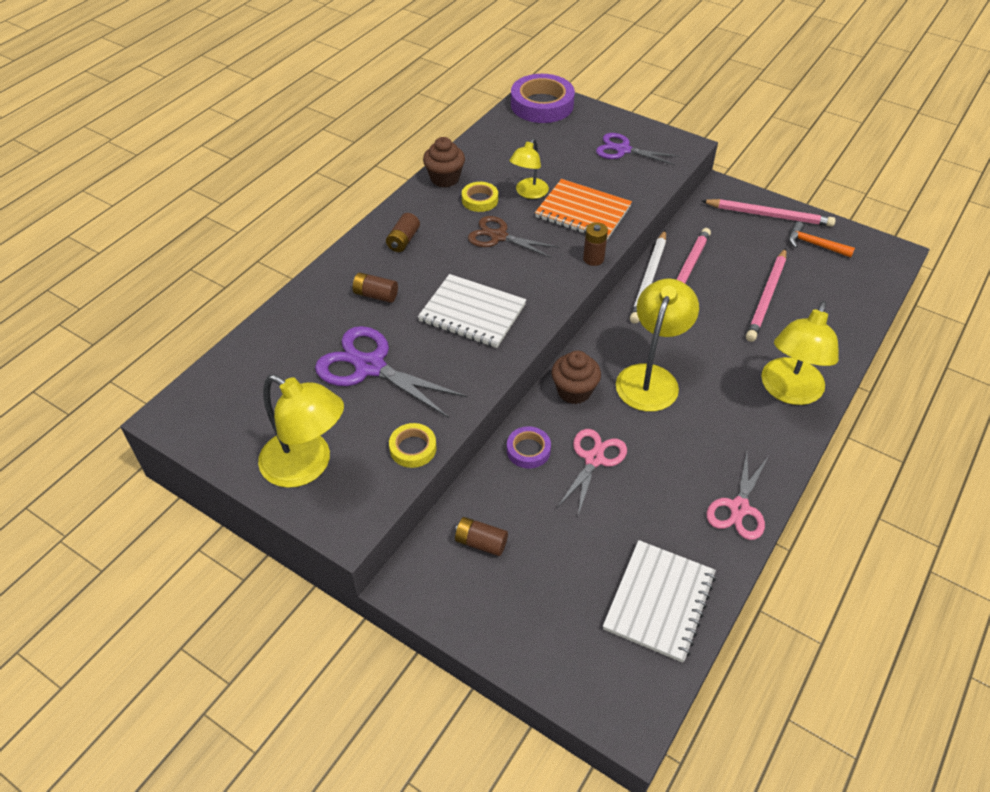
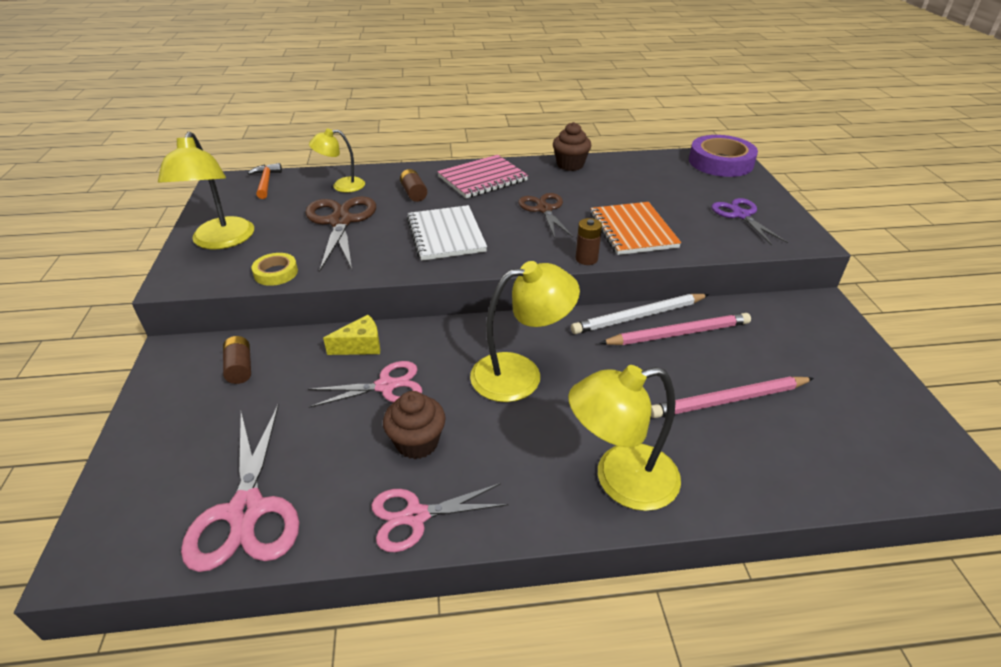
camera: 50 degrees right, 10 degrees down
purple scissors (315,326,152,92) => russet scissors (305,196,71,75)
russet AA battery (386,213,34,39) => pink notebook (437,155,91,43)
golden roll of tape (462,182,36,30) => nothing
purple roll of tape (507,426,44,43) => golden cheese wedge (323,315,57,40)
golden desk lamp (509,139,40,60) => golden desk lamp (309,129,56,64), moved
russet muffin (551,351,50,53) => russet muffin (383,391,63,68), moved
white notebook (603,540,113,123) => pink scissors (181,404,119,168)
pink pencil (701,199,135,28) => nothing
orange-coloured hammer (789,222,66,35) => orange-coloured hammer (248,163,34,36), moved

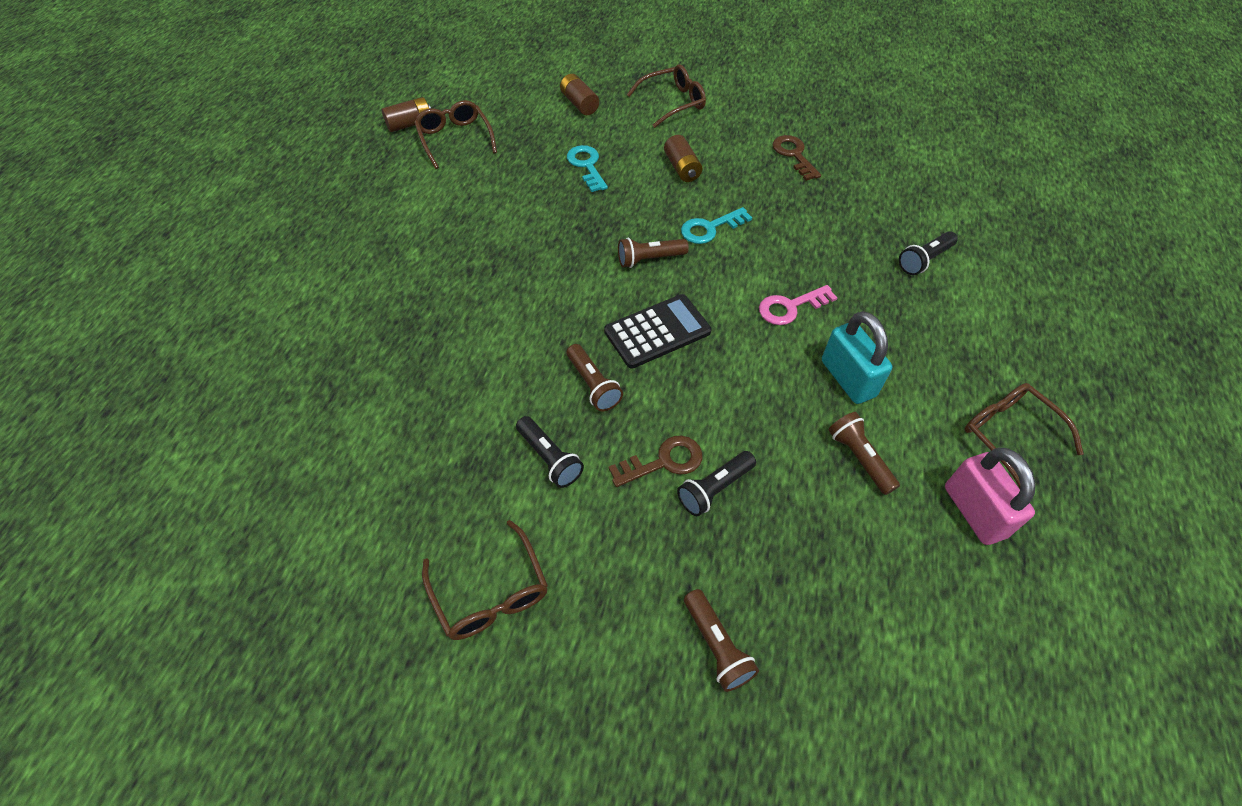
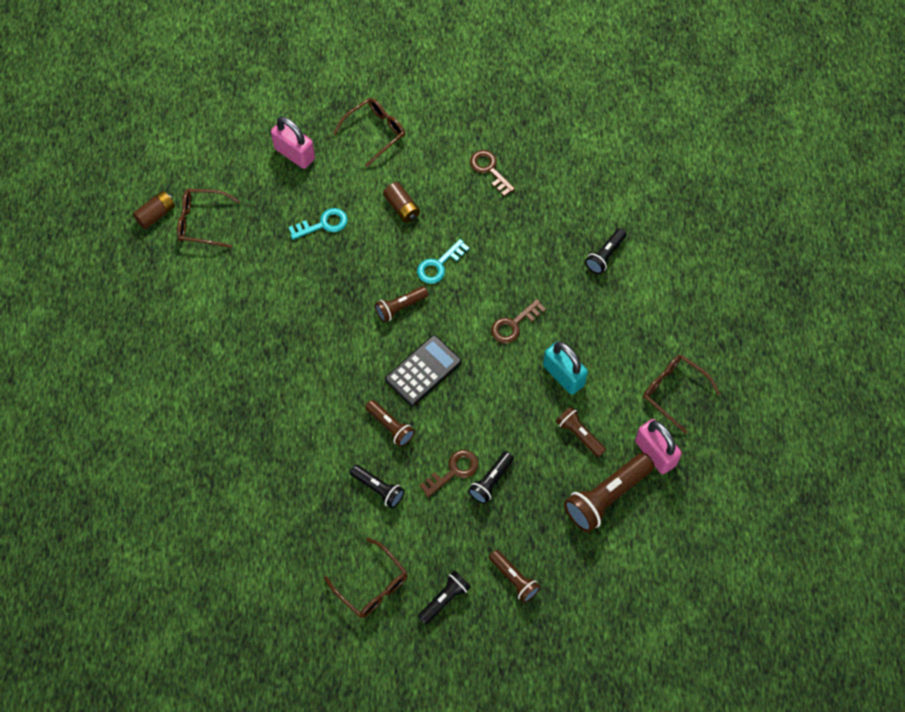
camera: 15 degrees left, 10 degrees up
russet spectacles (414,100,83,69) => russet spectacles (177,189,63,59), 45 degrees counterclockwise
russet AA battery (560,74,39,41) => pink small lock (271,116,44,53)
turquoise door key (567,145,41,47) => turquoise door key (288,208,60,32), 105 degrees clockwise
pink door key (759,285,78,40) => russet door key (491,299,55,45)
nothing => black flashlight (418,571,53,54)
nothing => russet flashlight (564,453,91,79)

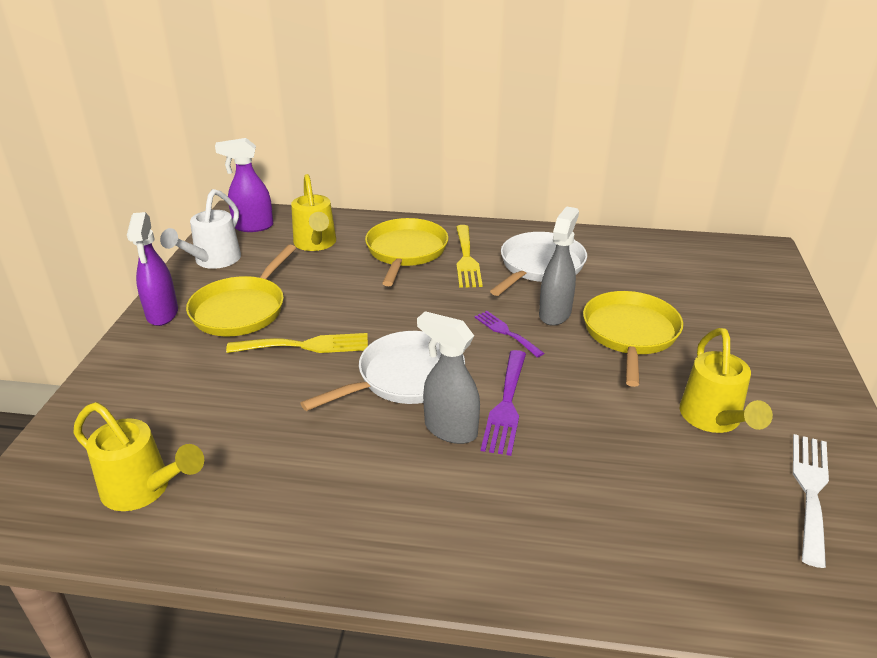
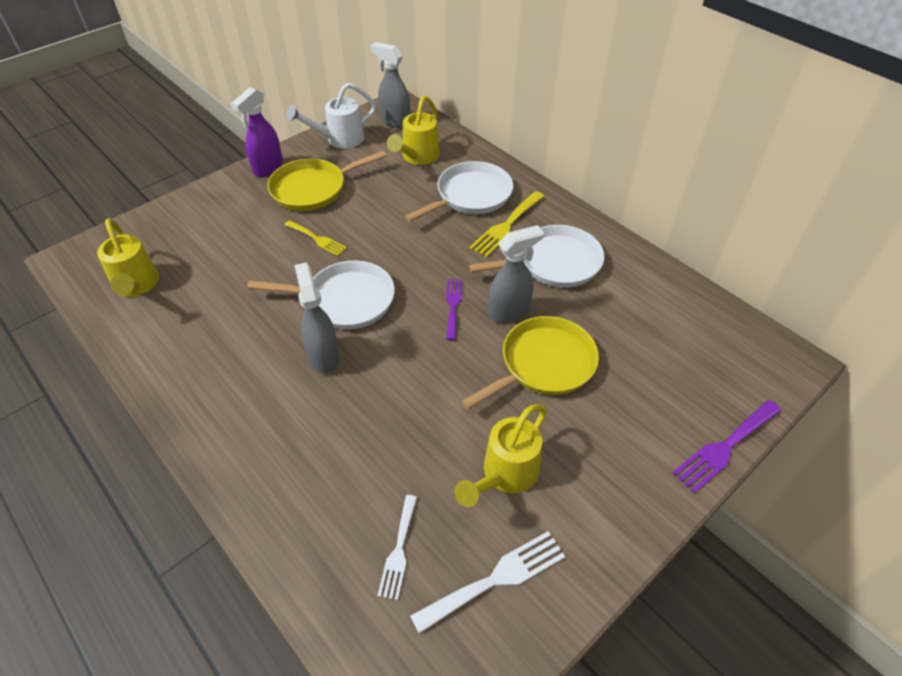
camera: 40 degrees right, 15 degrees up
purple spray cleaner (215,138,58,94) => gray spray cleaner (371,42,40,86)
golden dinner fork (226,333,142,20) => golden dinner fork (284,220,63,36), x0.66
golden pan (365,218,83,68) => white pan (405,161,108,61)
purple dinner fork (481,350,45,106) => purple dinner fork (672,400,109,93), moved
nothing => white dinner fork (377,495,40,105)

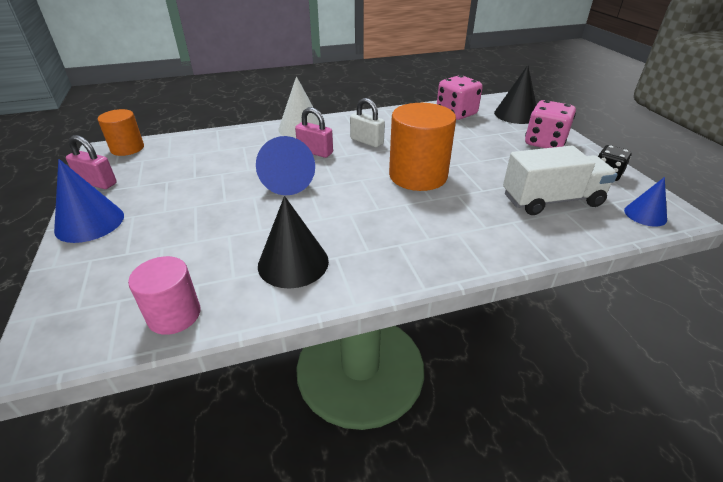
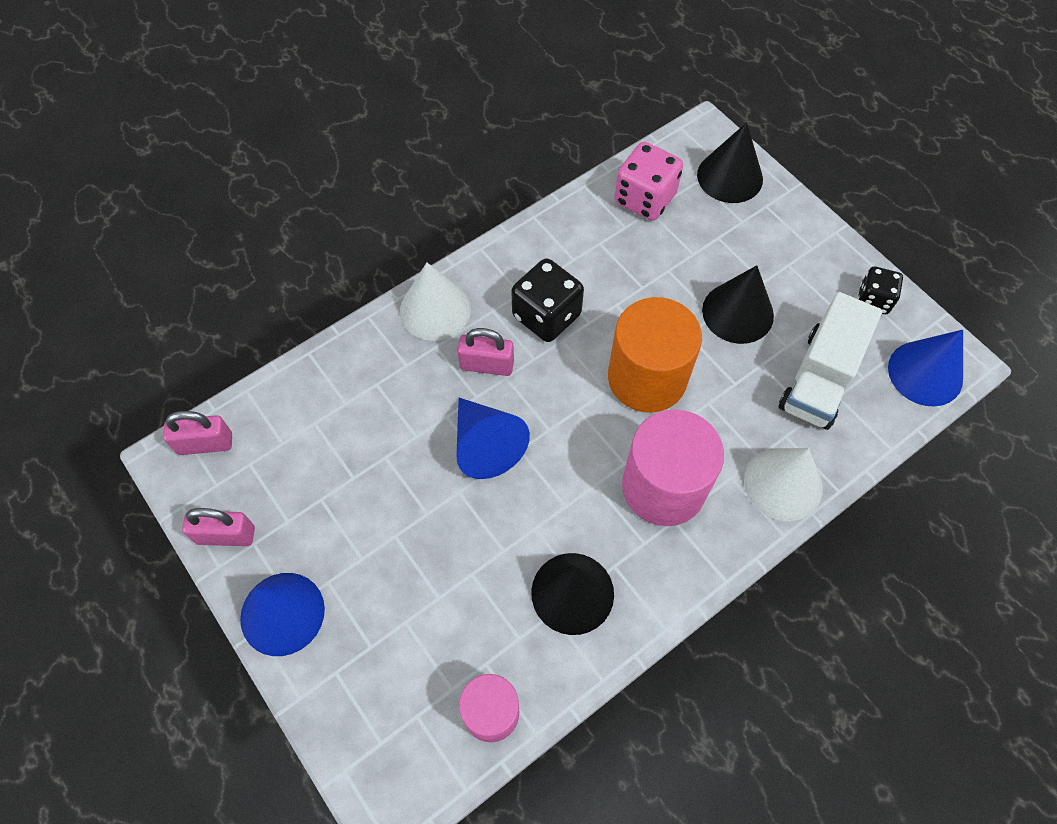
camera: 20 degrees left, 25 degrees up
orange-coloured cylinder shape (98,109,46,47) => pink small lock (163,411,69,44)
white small lock (350,98,35,49) => black dice (511,258,73,84)
white truck (503,146,115,69) => white truck (779,292,103,138), 150 degrees clockwise
pink dice (525,100,51,48) => nothing
royal blue solid cone (624,177,43,50) => royal blue solid cone (888,330,75,76), x1.60
nothing => pink cylinder shape (622,410,102,116)
nothing => black solid cone (702,265,72,79)
nothing => white solid cone (744,448,79,73)

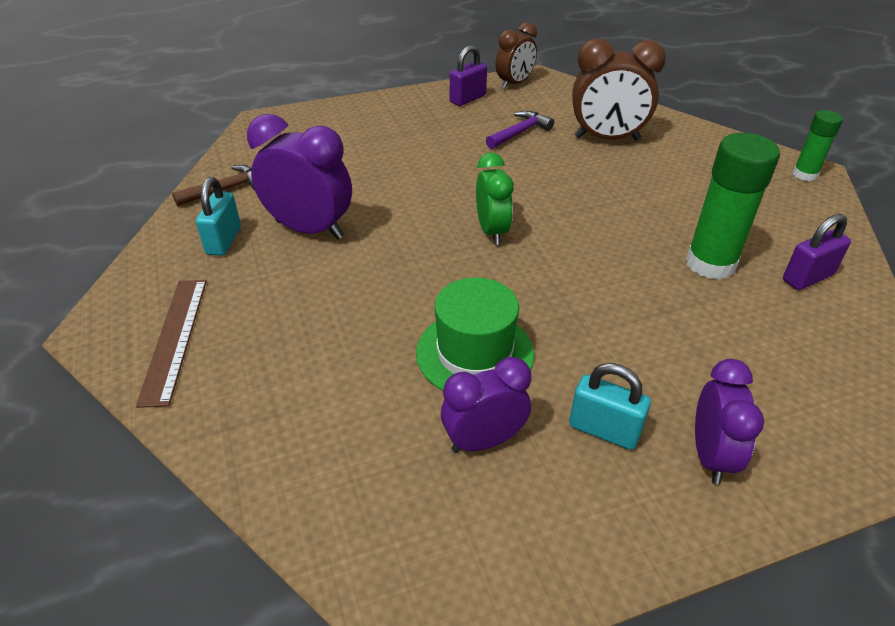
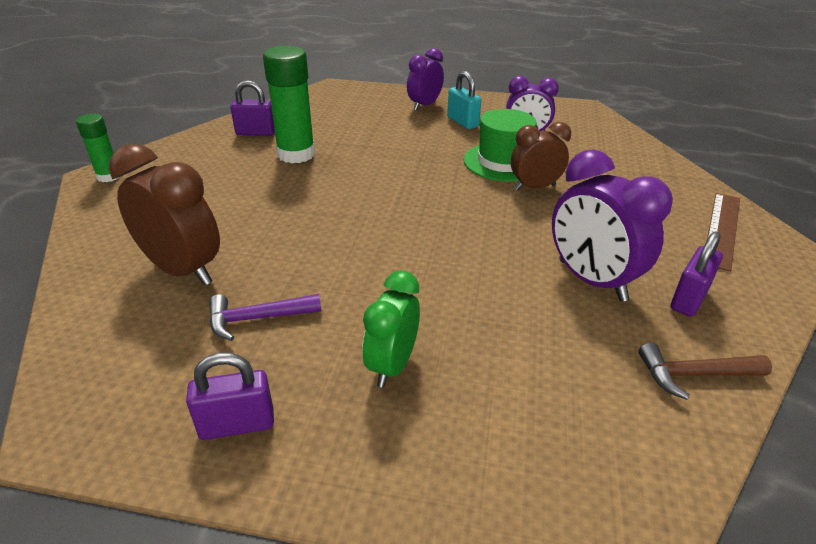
camera: 150 degrees left, 5 degrees down
turquoise small lock (196,177,45,79) => purple small lock (671,231,52,86)
emerald clock (476,153,38,92) => emerald clock (362,271,58,116), moved
russet clock (495,22,42,67) => russet clock (511,122,60,69), moved

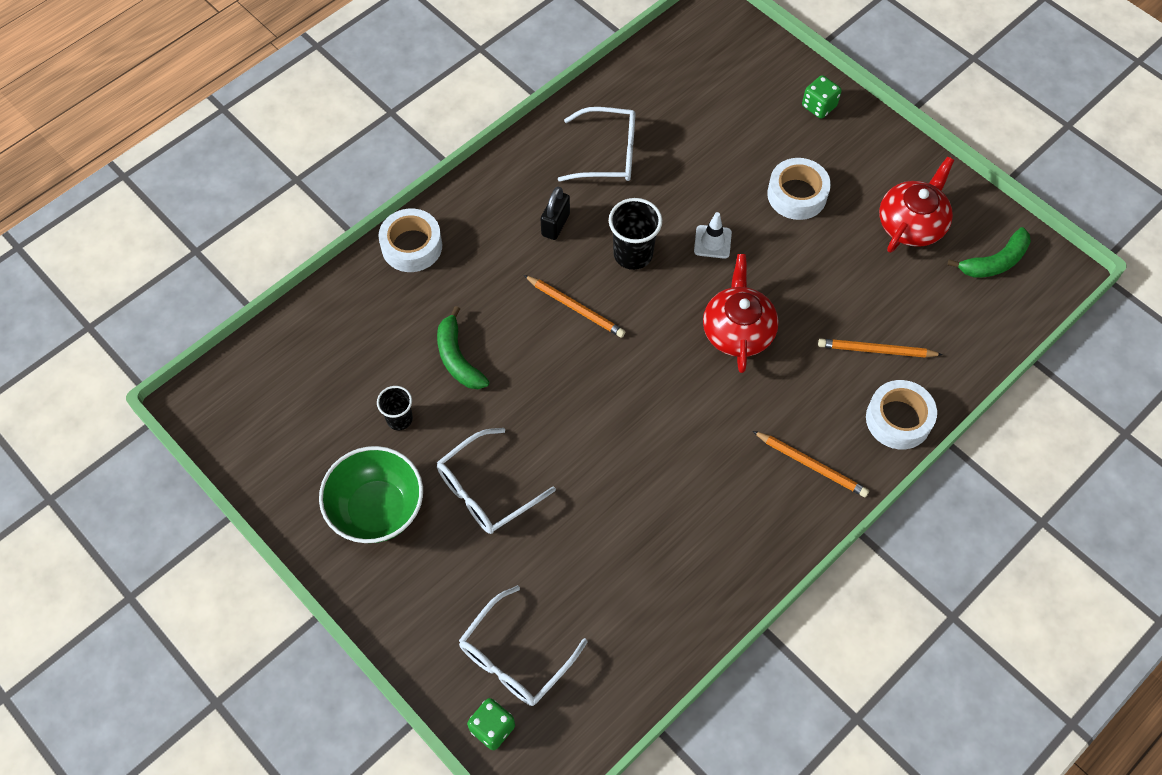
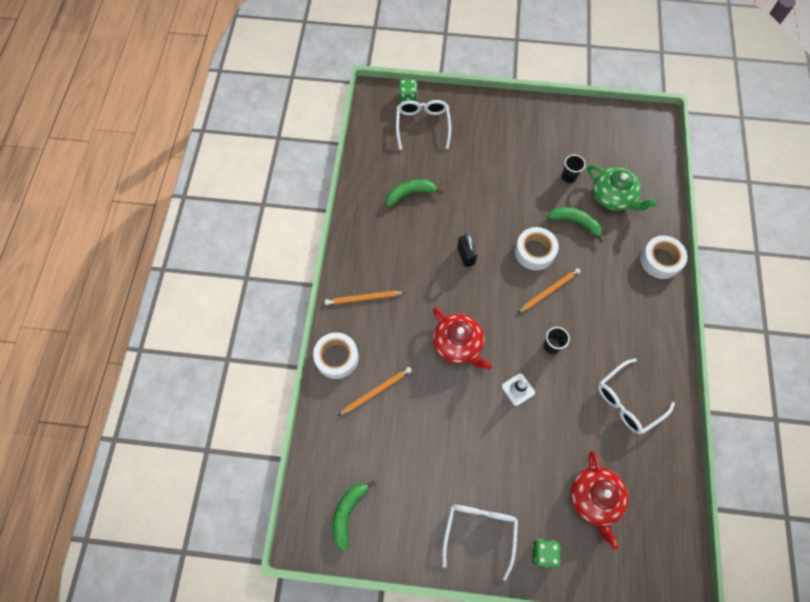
camera: 140 degrees right, 5 degrees up
emerald serving bowl (319,446,104,97) => nothing
white spectacles (437,428,119,106) => white spectacles (442,505,76,76), moved
orange-coloured pencil (524,275,101,63) => orange-coloured pencil (518,268,63,45), 150 degrees clockwise
black small lock (541,187,29,53) => black small lock (457,233,20,34), moved
black tumbler (609,198,53,72) => black tumbler (543,327,27,27), x0.63
white roll of tape (767,158,64,62) => white roll of tape (515,227,44,43), moved
scarlet china teapot (879,157,75,96) => scarlet china teapot (571,451,58,99), moved
nothing => emerald banana (386,180,57,27)
nothing => emerald china teapot (587,165,70,46)

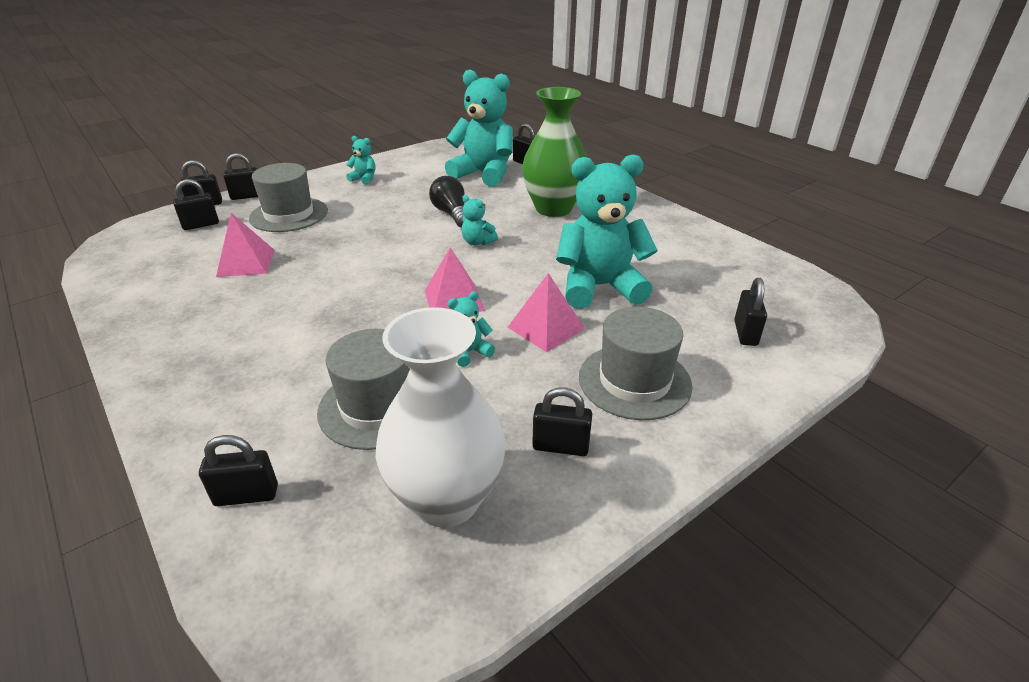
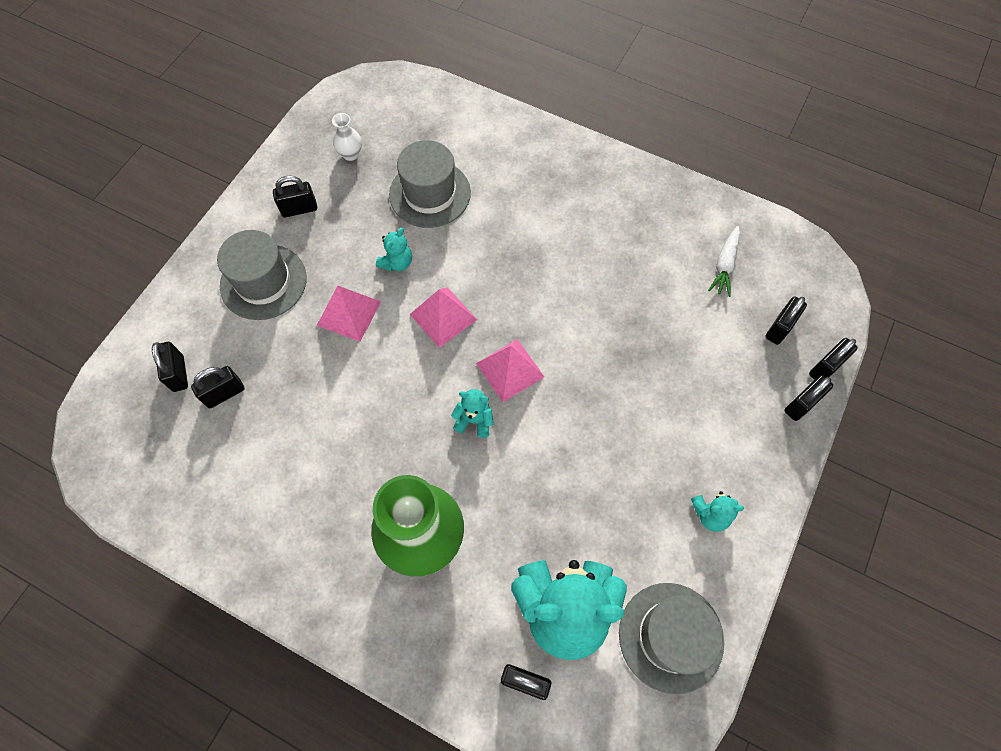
camera: 155 degrees right, 30 degrees up
black small lock (199,435,79,71) => black small lock (191,366,54,43), moved
pink solid pyramid (216,213,59,64) => pink solid pyramid (476,339,68,63), moved
gray tall hat (249,163,79,69) => gray tall hat (619,583,105,111), moved
white tall vase (376,307,130,221) => white tall vase (332,113,30,48), x0.41
black light bulb (429,176,36,52) => nothing
turquoise teddy bear (556,155,102,154) => nothing
nothing => white toy carrot (708,226,32,71)

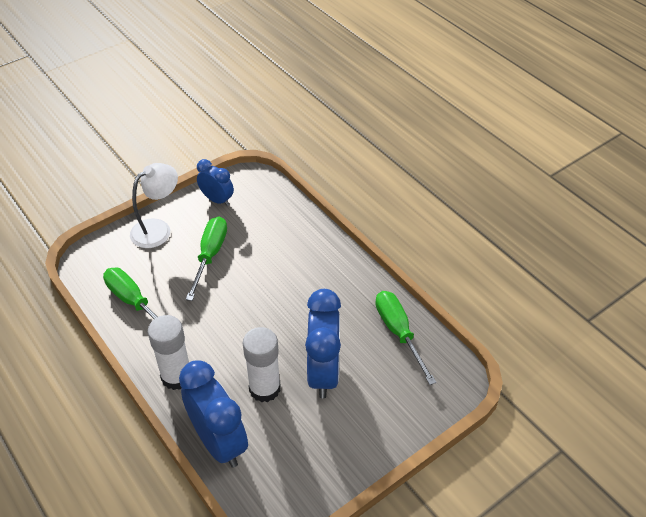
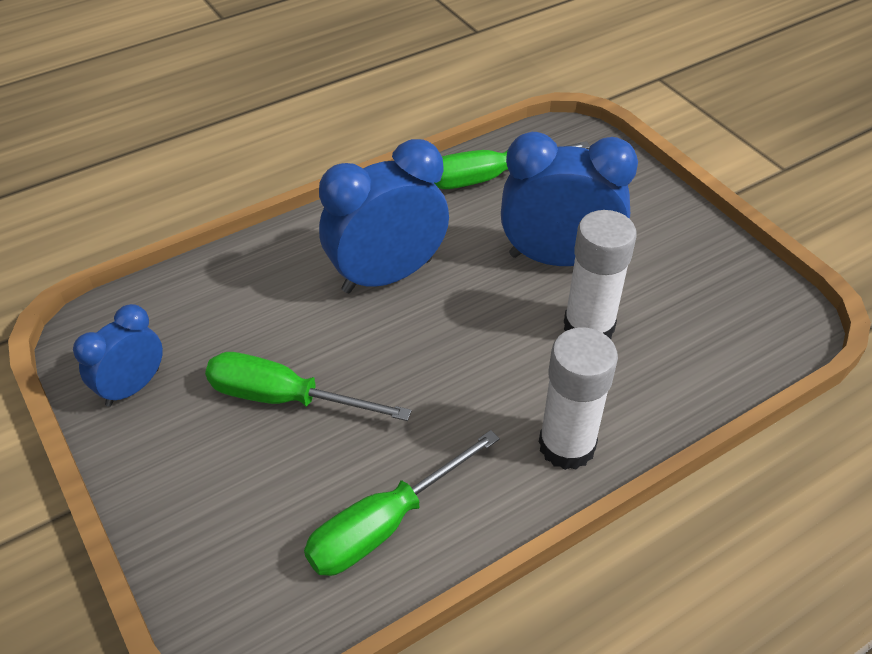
camera: 85 degrees left, 0 degrees up
white desk lamp (130,163,48,85) => nothing
royal blue clock (179,361,69,107) => royal blue clock (319,139,130,154), moved

